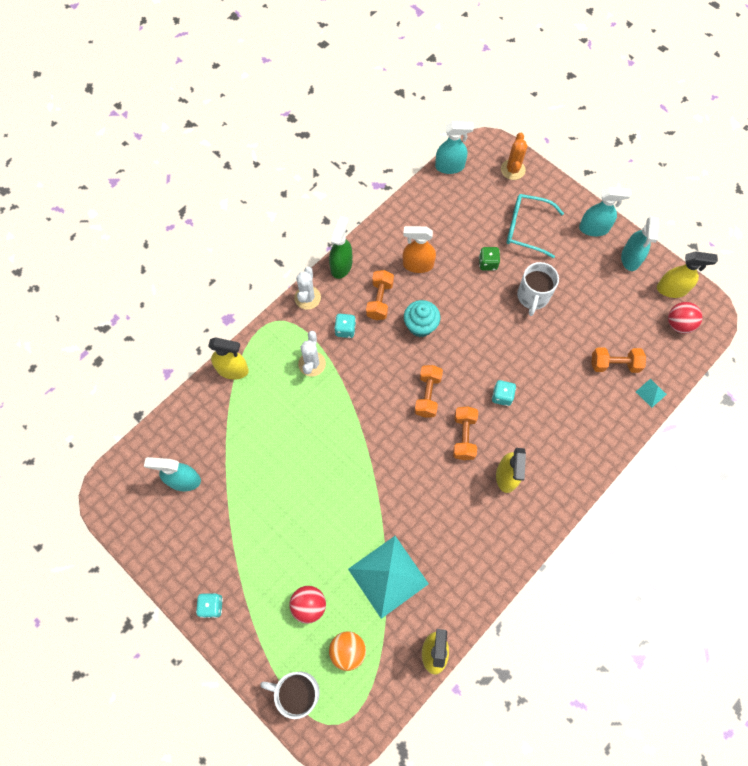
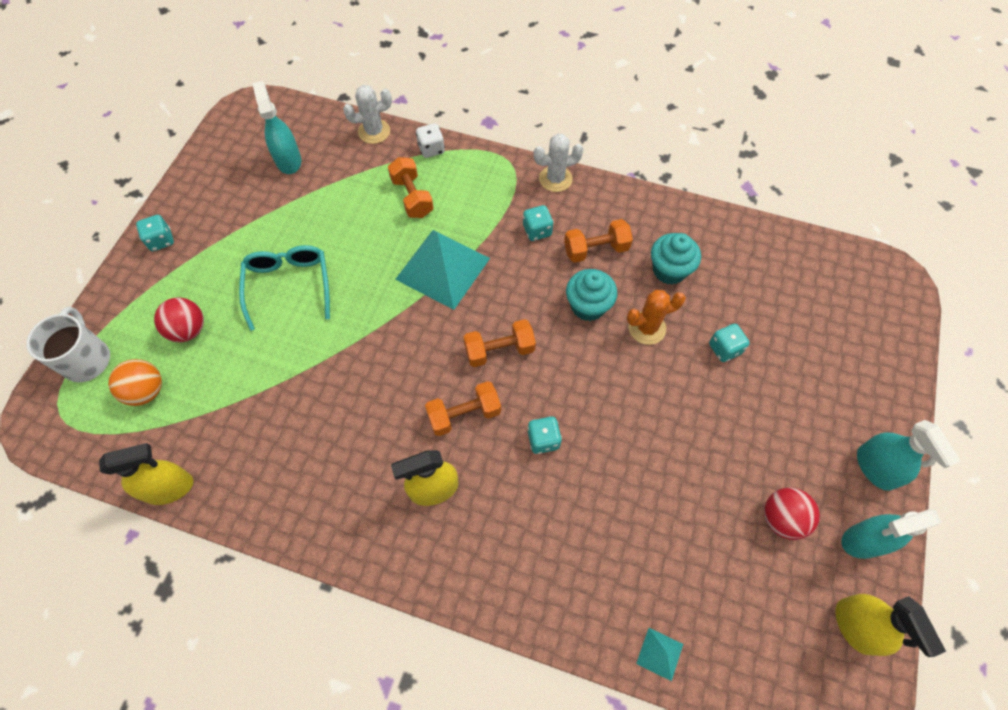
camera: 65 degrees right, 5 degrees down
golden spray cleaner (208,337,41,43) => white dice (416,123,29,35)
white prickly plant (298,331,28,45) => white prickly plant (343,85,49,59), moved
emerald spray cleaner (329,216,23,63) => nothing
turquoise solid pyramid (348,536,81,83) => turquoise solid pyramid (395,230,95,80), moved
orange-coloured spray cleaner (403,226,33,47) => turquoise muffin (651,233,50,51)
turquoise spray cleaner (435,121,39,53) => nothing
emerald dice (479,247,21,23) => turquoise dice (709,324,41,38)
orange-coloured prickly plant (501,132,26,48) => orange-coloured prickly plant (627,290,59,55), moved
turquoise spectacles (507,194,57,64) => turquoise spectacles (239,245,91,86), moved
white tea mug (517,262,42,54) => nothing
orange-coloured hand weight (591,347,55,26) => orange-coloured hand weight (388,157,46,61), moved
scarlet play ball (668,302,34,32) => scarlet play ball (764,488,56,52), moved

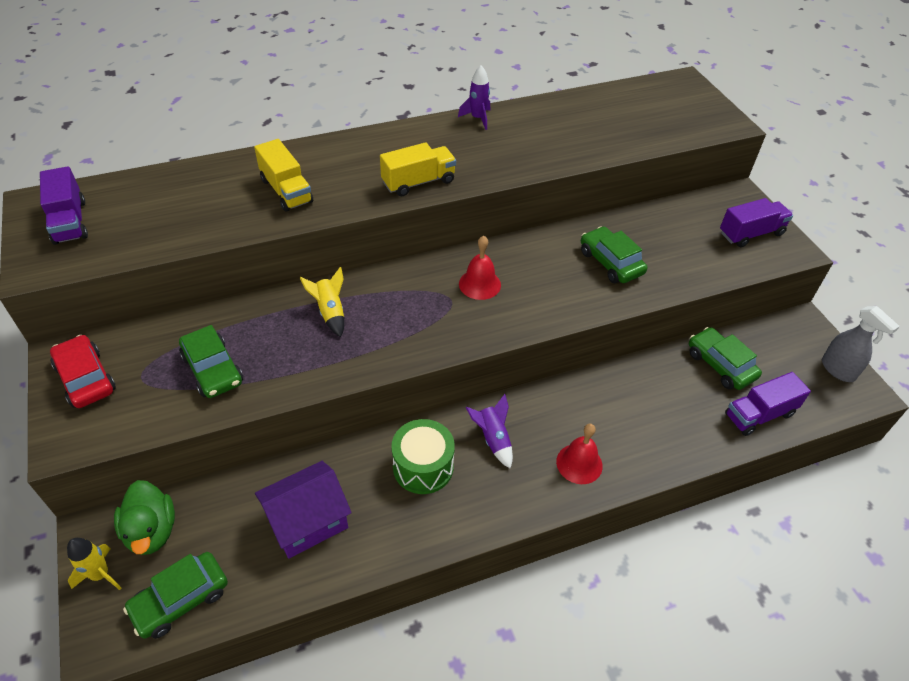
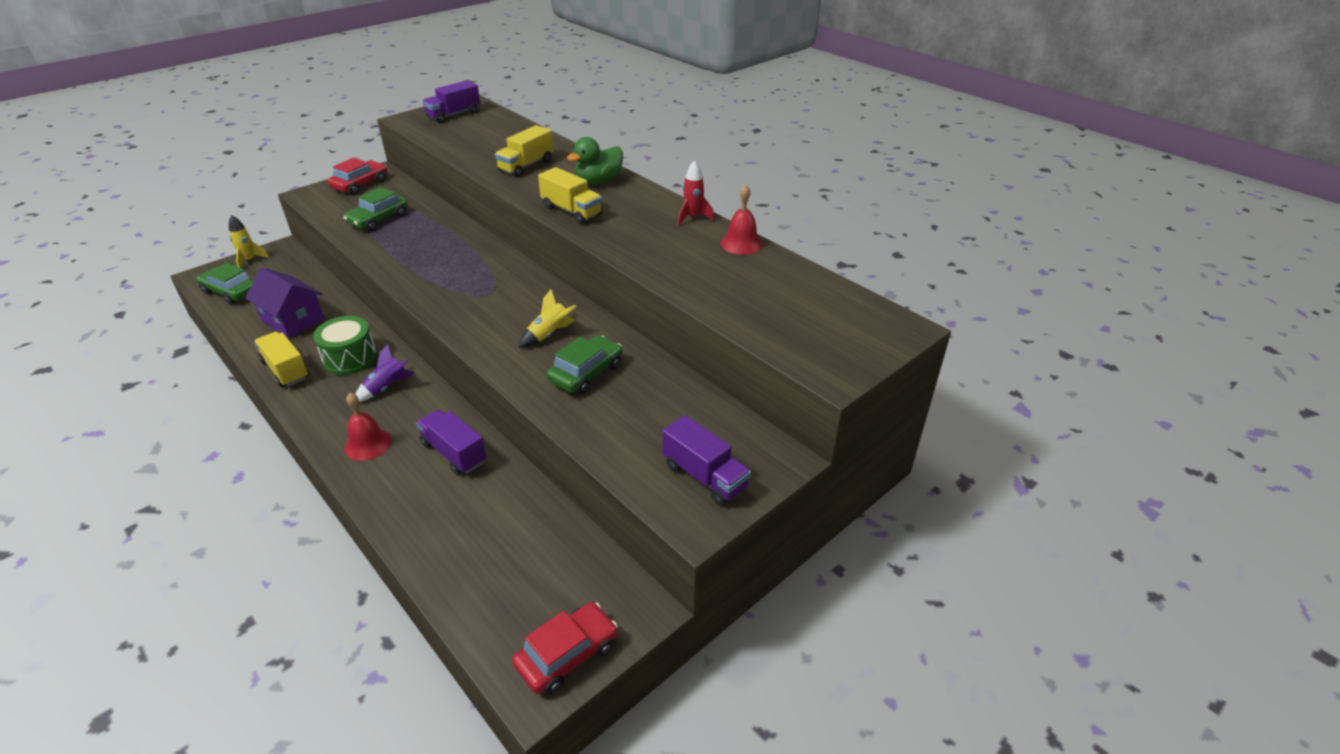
camera: 70 degrees right, 10 degrees down
emerald duck (114,480,61,75) => emerald duck (567,137,56,47), moved
golden spaceship (300,267,44,70) => golden spaceship (519,290,57,58), moved
purple spaceship (458,65,32,65) => scarlet spaceship (678,160,36,65)
scarlet school bell (459,236,42,64) => scarlet school bell (721,184,42,71), moved
emerald toy car (689,327,73,63) => nothing
purple truck (725,372,86,64) => purple truck (416,410,70,65), moved
gray spray cleaner (822,306,78,76) => scarlet toy car (512,602,106,93)
nothing => golden truck (254,332,55,55)

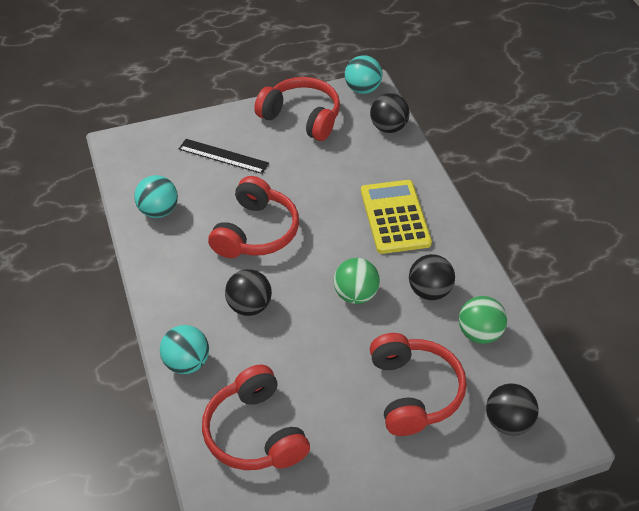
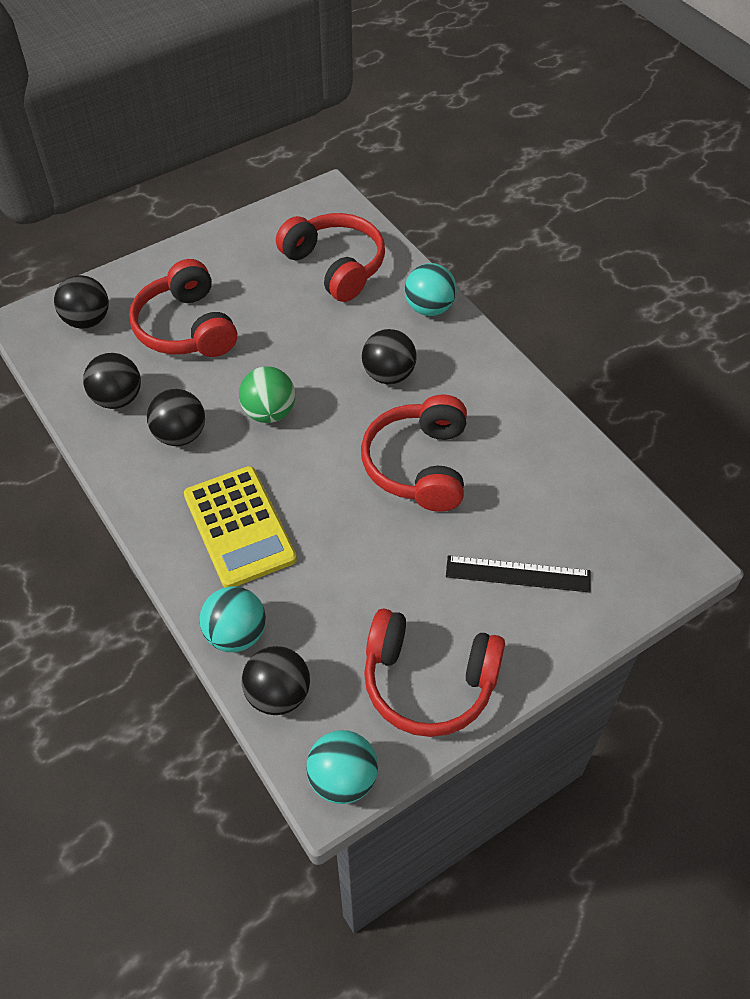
camera: 165 degrees right, 5 degrees up
turquoise play ball (134,175,44,43) => turquoise play ball (200,586,66,66), moved
emerald play ball (459,296,48,48) => black play ball (83,353,58,56)

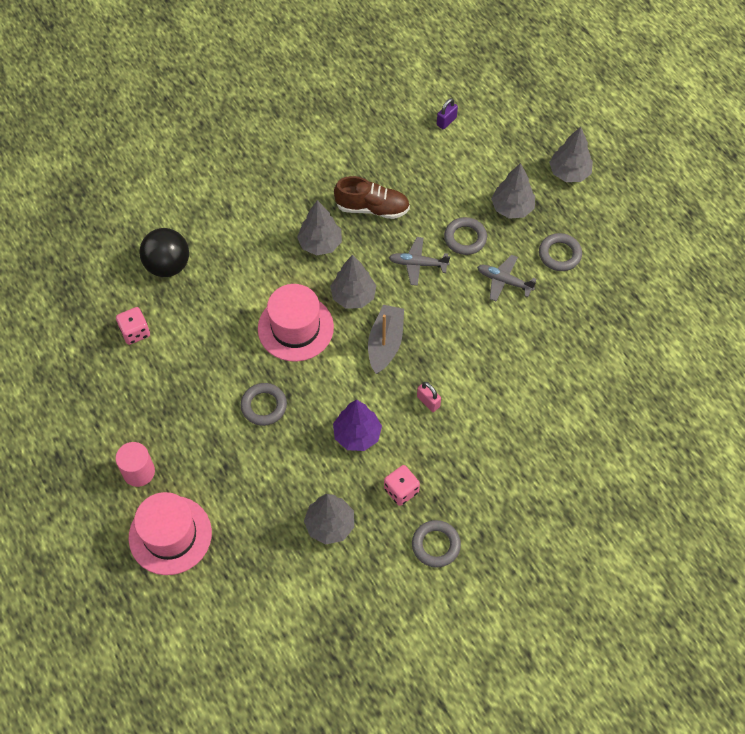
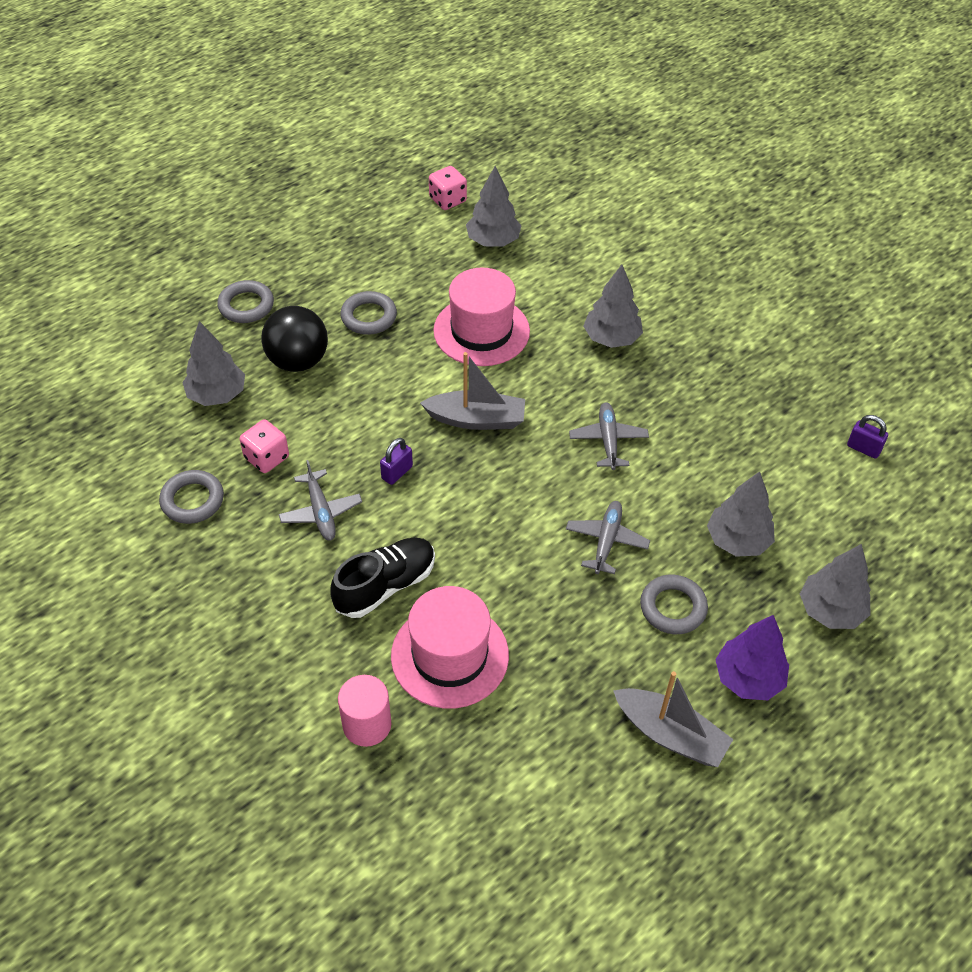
camera: 80 degrees right, 10 degrees down
pink cylinder shape (115,442,40,45) => pink cylinder shape (338,675,54,72), moved
pink tall hat (128,492,84,83) => pink tall hat (391,586,118,123), moved
black play ball (139,228,50,49) => black play ball (261,306,67,66), moved
gray toy tree (330,255,47,53) => gray toy tree (466,166,56,81), moved
purple toy tree (333,400,49,51) => purple toy tree (715,615,74,85), moved
russet shoe (334,176,76,43) => nothing
pink small lock (417,382,24,30) => purple small lock (380,438,33,47)
gray ring (444,217,43,38) => gray ring (217,280,57,43), moved
nothing => gray toy plane (279,460,83,81)
nothing => black shoe (330,538,105,80)
nothing => gray toy boat (613,671,120,96)

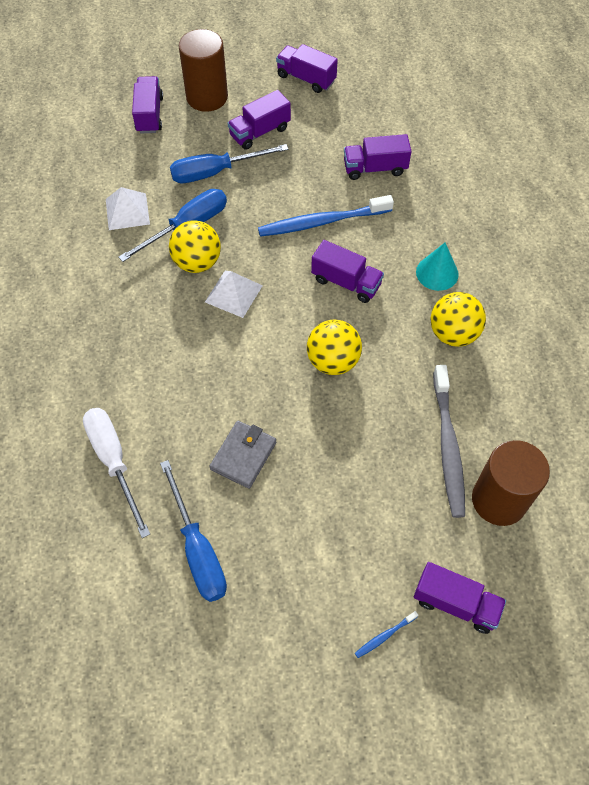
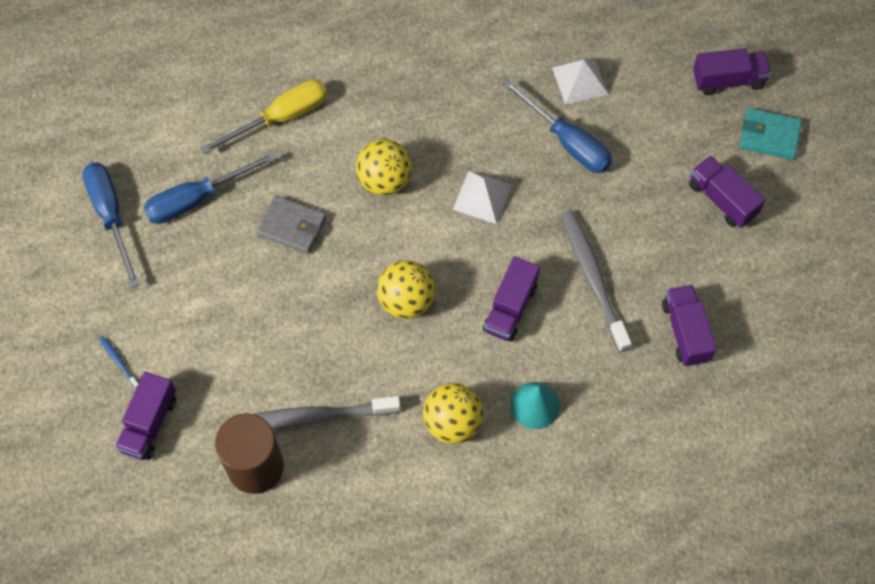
camera: 85 degrees right, 5 degrees up
white screwdriver (83,408,67,130) => golden screwdriver (200,80,127,75)
golden play ball (169,220,52,53) => golden play ball (356,139,56,56), moved
royal blue screwdriver (170,144,119,39) => royal blue screwdriver (82,162,58,126), moved
russet cylinder shape (179,29,49,83) => turquoise billfold (740,108,62,52)
royal blue tooth brush (258,195,136,42) => gray tooth brush (561,209,71,143)
purple truck (276,44,62,49) => nothing

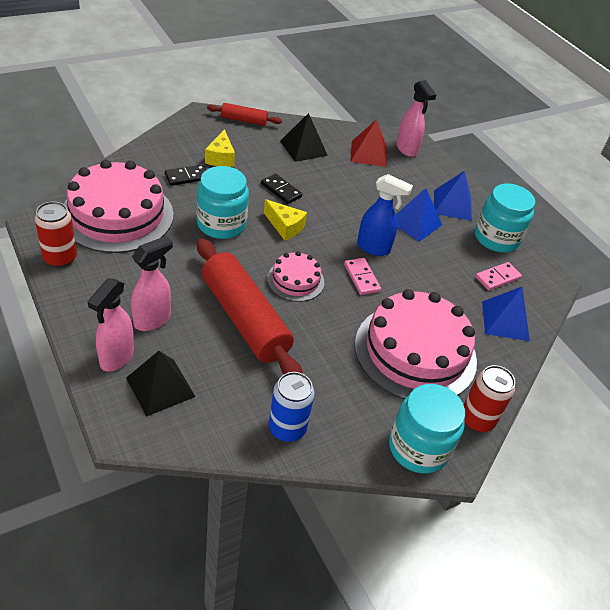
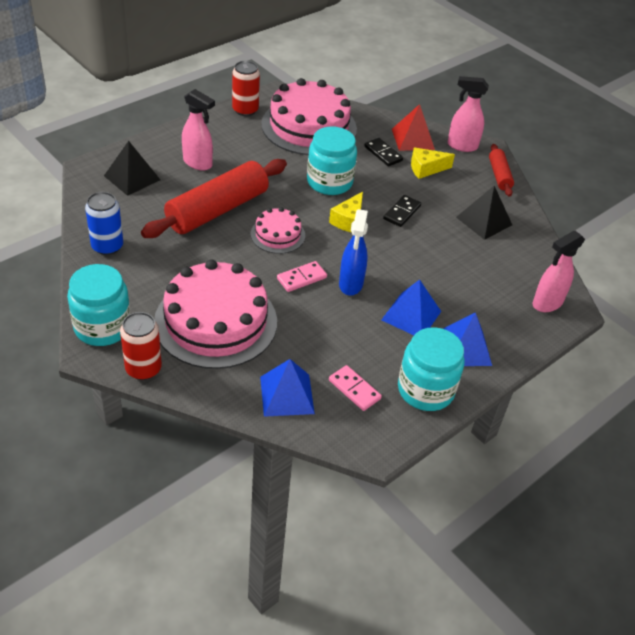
camera: 80 degrees right, 0 degrees up
pink spray cleaner (87,278,47,94) => pink spray cleaner (448,76,41,76), moved
scarlet solid pyramid (351,119,36,48) => scarlet solid pyramid (392,104,43,47), moved

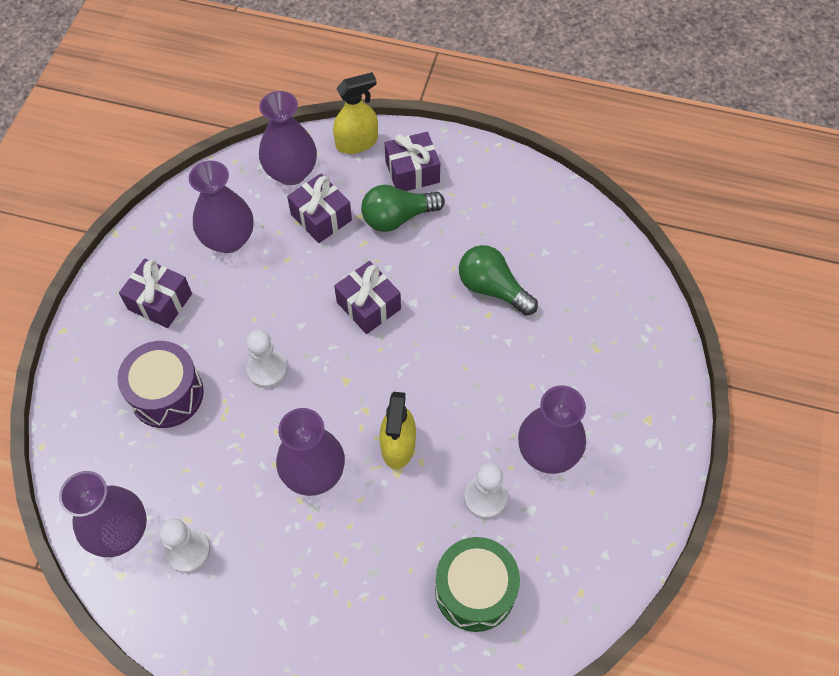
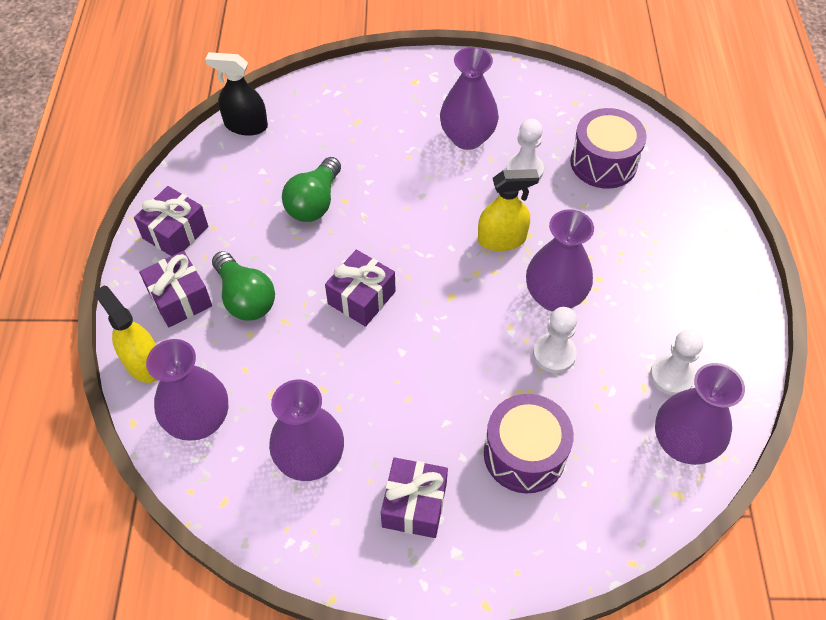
camera: 105 degrees left, 5 degrees down
white chess pawn (246,330,41,58) => white chess pawn (533,307,44,66), moved
purple wrapped gift (287,173,65,70) => purple wrapped gift (134,186,74,70), moved
emerald drum (435,537,85,95) => purple drum (570,108,77,81)
nothing => black spray cleaner (205,52,63,84)

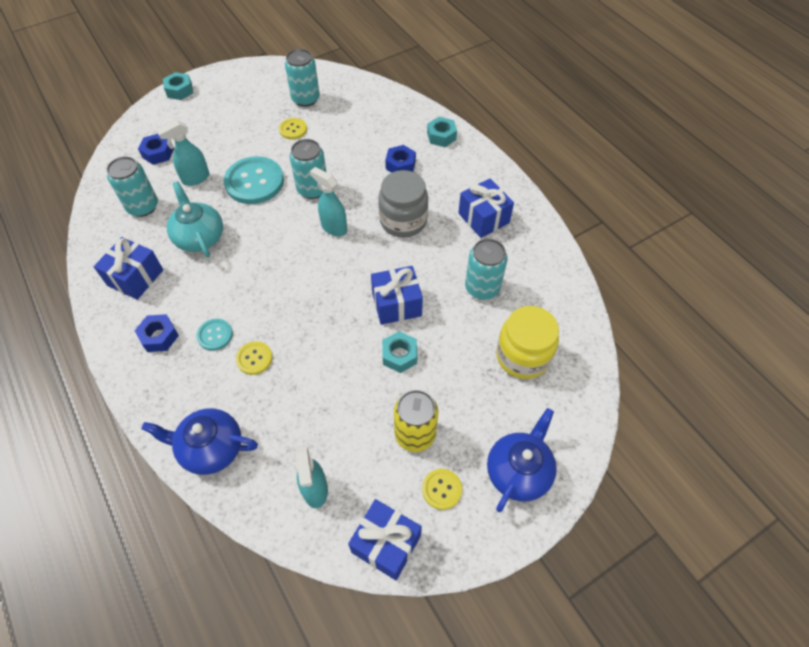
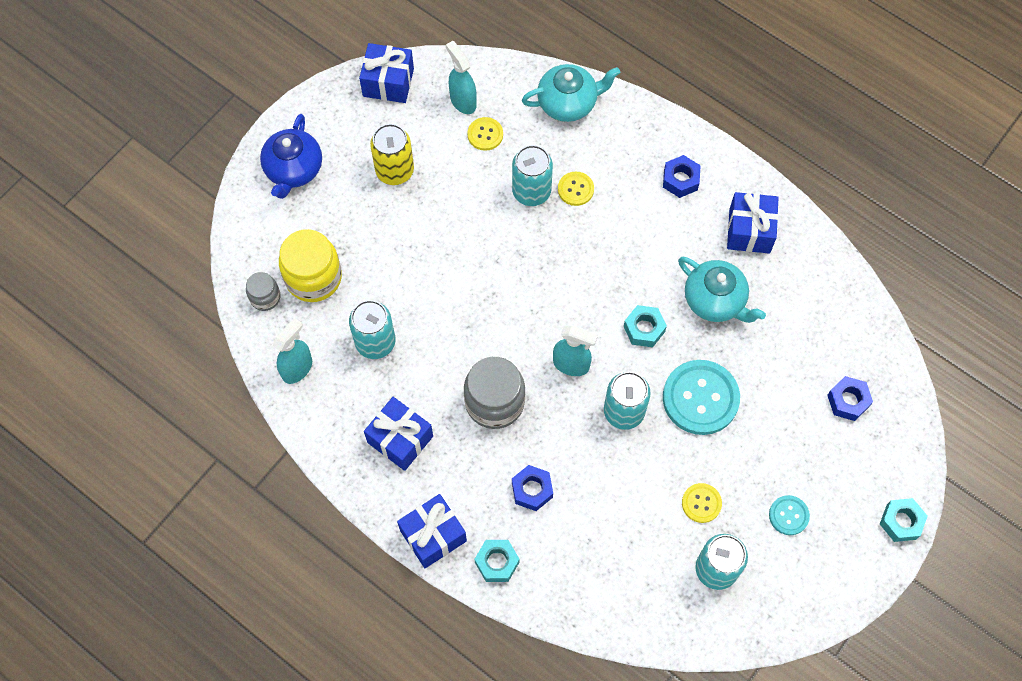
camera: 160 degrees right, 10 degrees up
turquoise soda can (106,156,52,61) => turquoise soda can (512,145,41,61), moved
royal blue china teapot (141,408,117,67) => turquoise china teapot (522,64,98,58)
turquoise spray cleaner (157,121,53,65) => turquoise spray cleaner (272,318,40,66), moved
turquoise sewing button (196,319,37,32) => turquoise sewing button (769,495,41,40), moved
royal blue wrapped gift (371,266,52,59) => royal blue wrapped gift (397,494,70,74), moved
turquoise hex nut (382,331,35,42) => turquoise hex nut (624,305,43,42), moved
golden sewing button (422,469,40,41) => golden sewing button (467,117,36,34), moved
nothing => gray preserve jar (246,272,35,39)

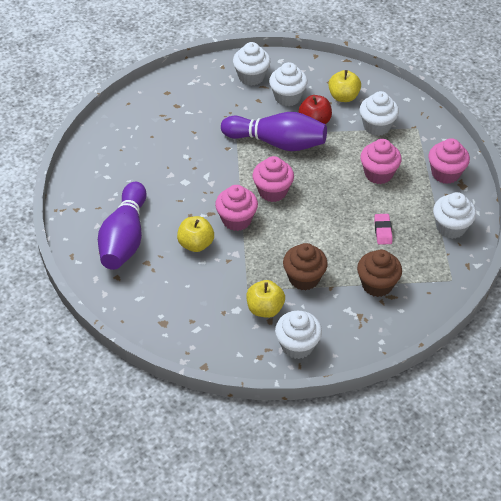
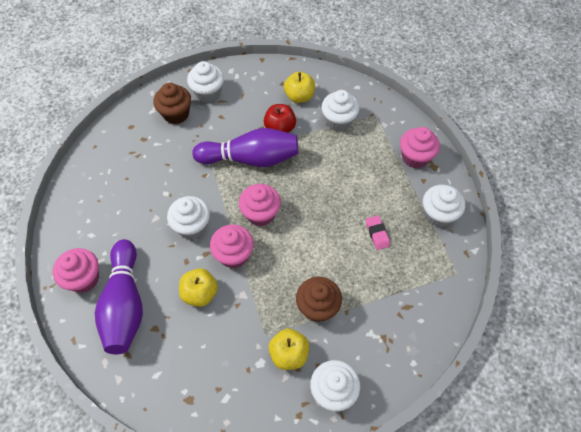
camera: 15 degrees left, 10 degrees up
white muffin (269,62,39,44) => white muffin (167,196,43,43), moved
russet muffin (357,250,45,47) => russet muffin (153,83,38,41), moved
pink muffin (360,139,42,45) => pink muffin (53,248,46,45), moved

